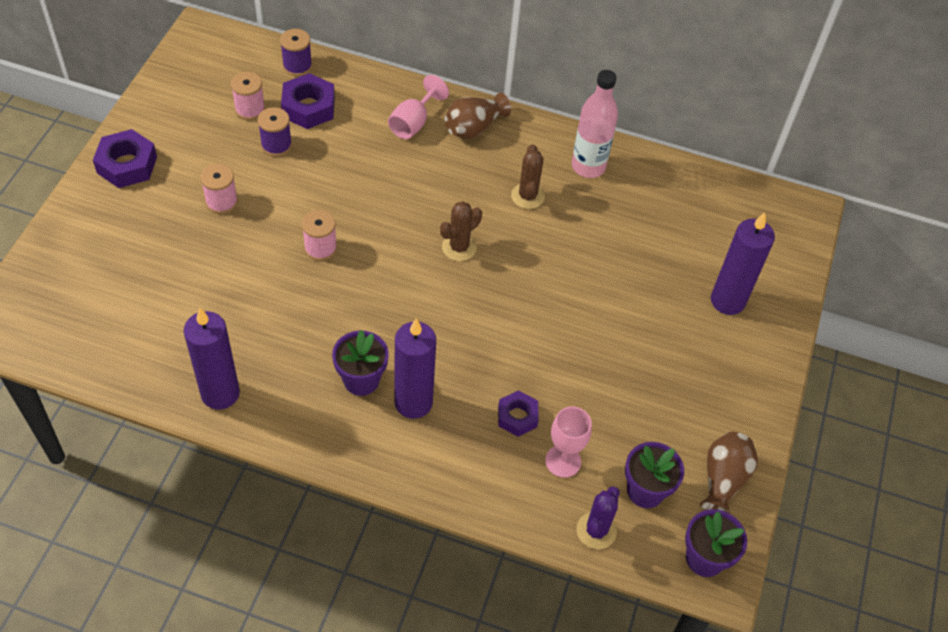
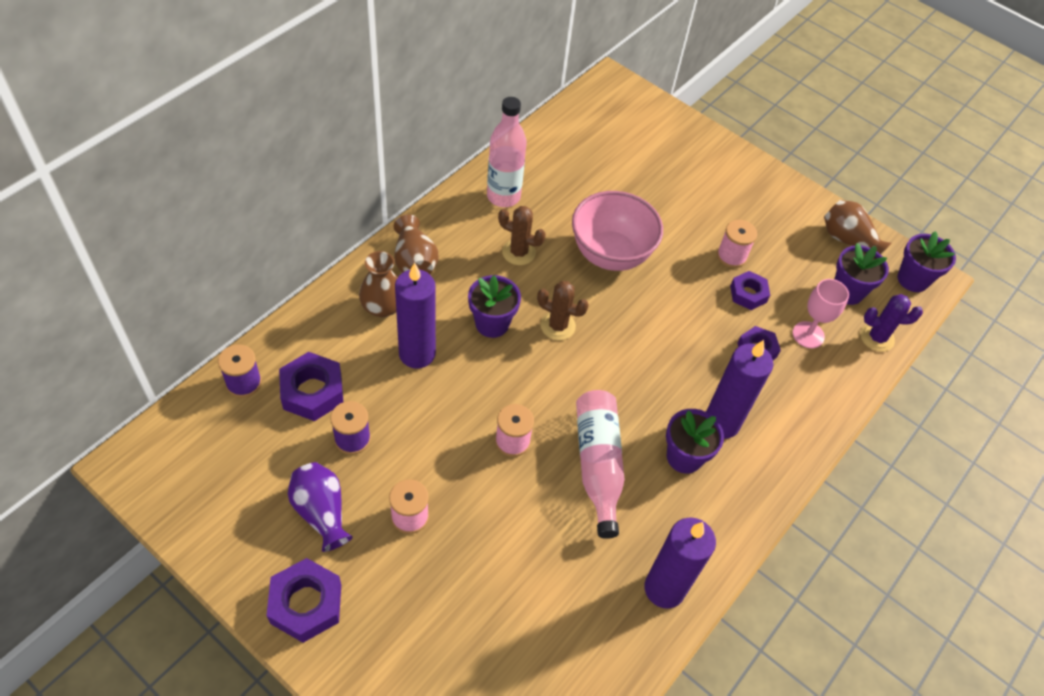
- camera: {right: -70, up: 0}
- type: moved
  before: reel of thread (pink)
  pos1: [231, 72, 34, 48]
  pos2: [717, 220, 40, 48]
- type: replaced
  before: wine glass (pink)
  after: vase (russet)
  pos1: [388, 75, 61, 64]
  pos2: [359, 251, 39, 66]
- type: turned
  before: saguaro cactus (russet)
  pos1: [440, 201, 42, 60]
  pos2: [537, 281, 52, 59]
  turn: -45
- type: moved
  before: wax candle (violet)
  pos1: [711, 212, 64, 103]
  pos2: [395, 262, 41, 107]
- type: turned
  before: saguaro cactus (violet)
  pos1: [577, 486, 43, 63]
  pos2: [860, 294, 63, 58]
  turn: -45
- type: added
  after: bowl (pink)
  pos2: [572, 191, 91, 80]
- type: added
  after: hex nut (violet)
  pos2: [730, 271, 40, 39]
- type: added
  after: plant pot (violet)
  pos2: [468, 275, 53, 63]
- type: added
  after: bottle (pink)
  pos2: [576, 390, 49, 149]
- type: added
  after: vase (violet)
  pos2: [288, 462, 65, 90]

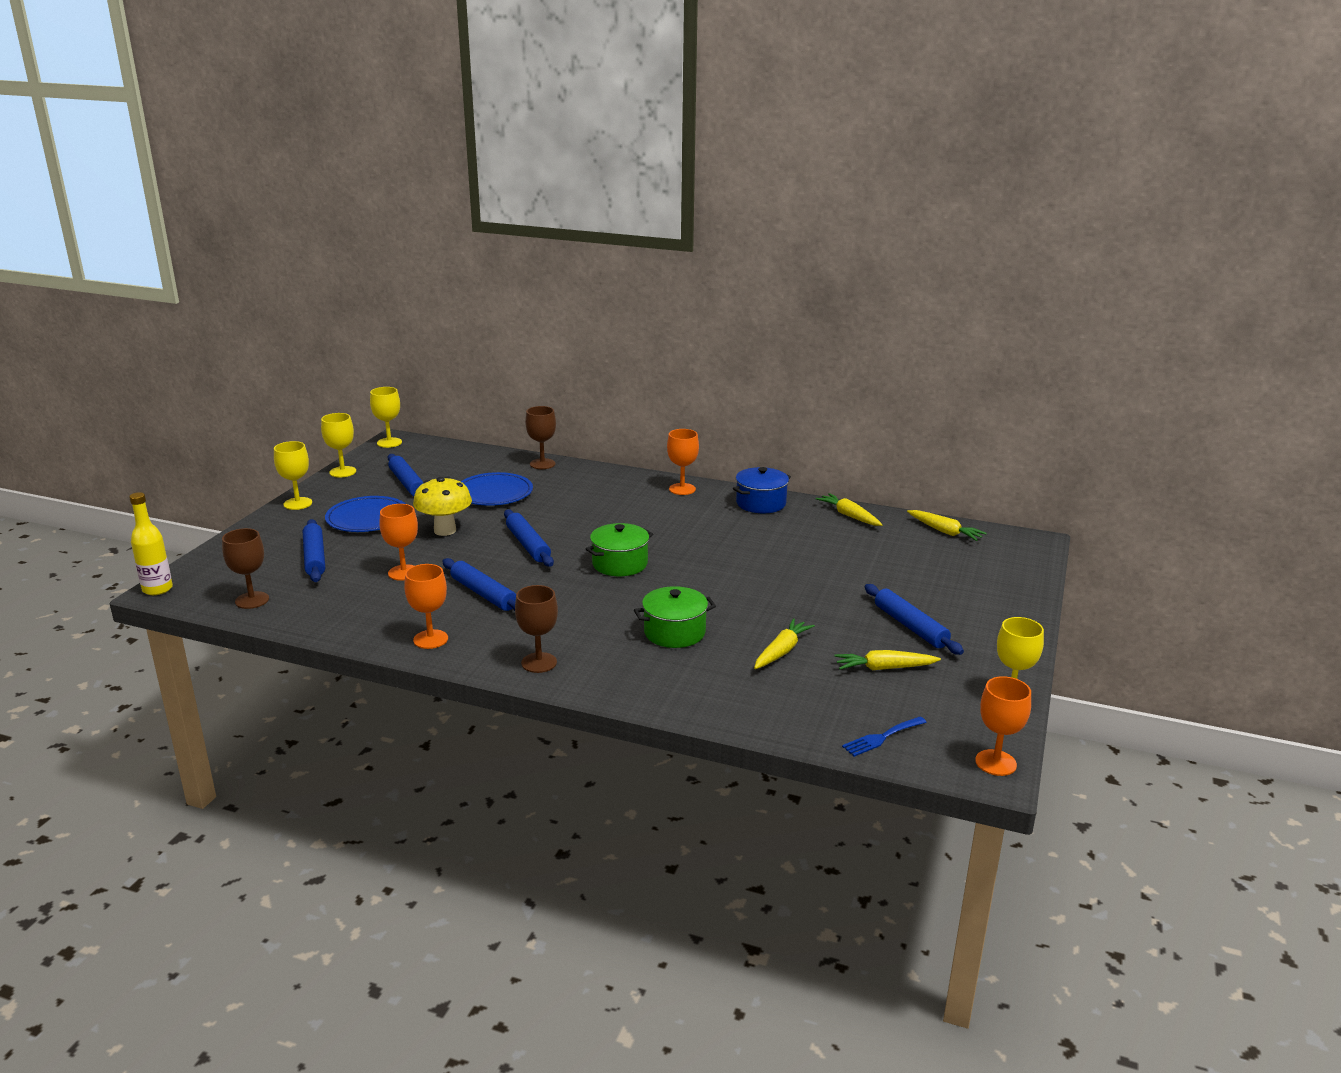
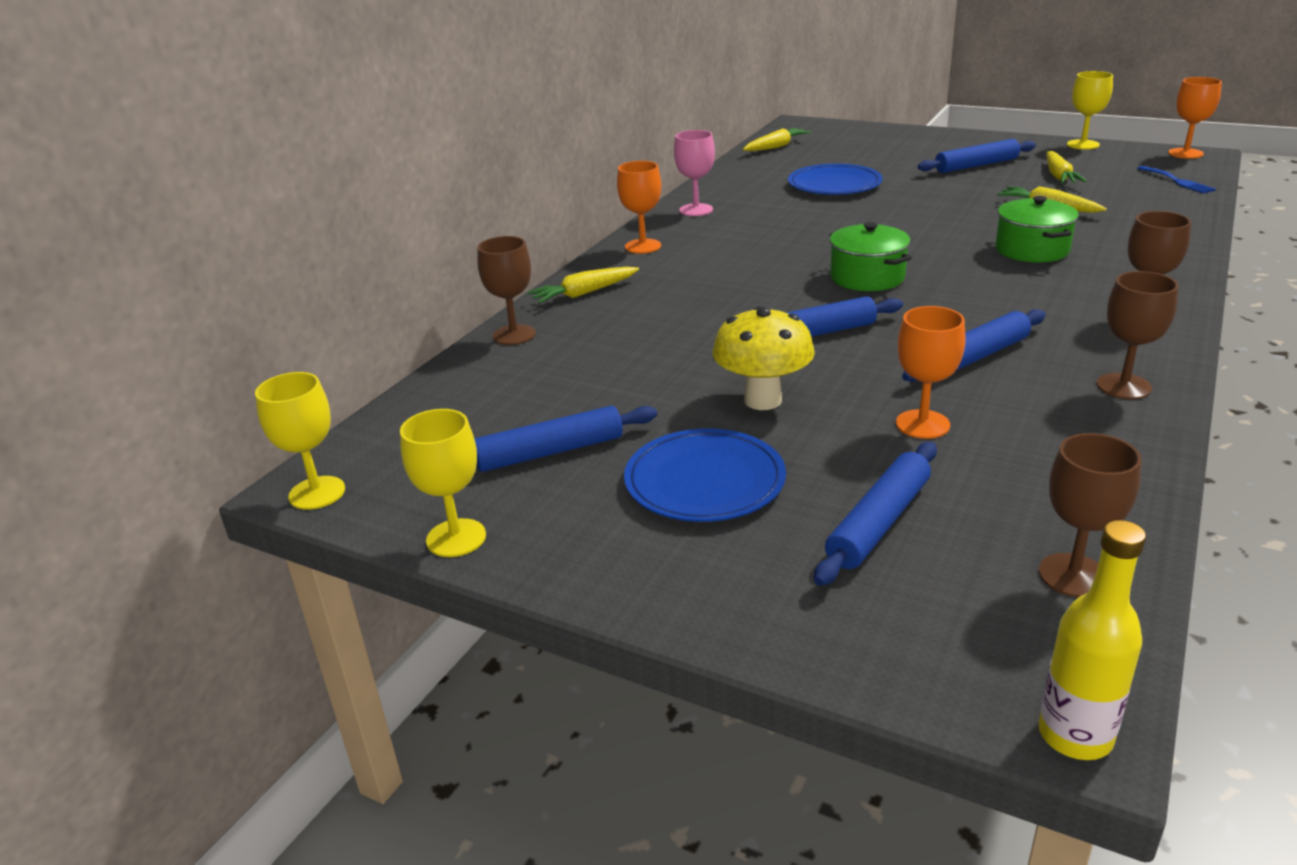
- camera: {right: -80, up: 5}
- type: removed
  before: wine glass (golden)
  pos1: [274, 441, 38, 69]
- type: replaced
  before: cooking pot (blue)
  after: wine glass (pink)
  pos1: [733, 467, 58, 46]
  pos2: [674, 130, 41, 86]
- type: moved
  before: dinner plate (blue)
  pos1: [461, 472, 72, 34]
  pos2: [788, 164, 95, 31]
- type: moved
  before: toy carrot (golden)
  pos1: [816, 493, 67, 33]
  pos2: [527, 267, 112, 36]
- type: turned
  before: pastry roller (blue)
  pos1: [303, 519, 22, 63]
  pos2: [814, 442, 123, 144]
  turn: -45
- type: recoloured
  before: wine glass (orange)
  after: wine glass (russet)
  pos1: [404, 564, 44, 85]
  pos2: [1097, 271, 81, 128]

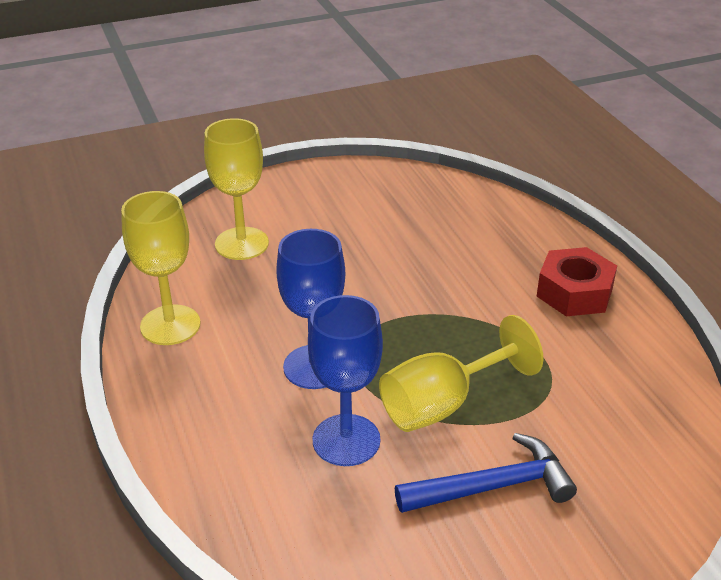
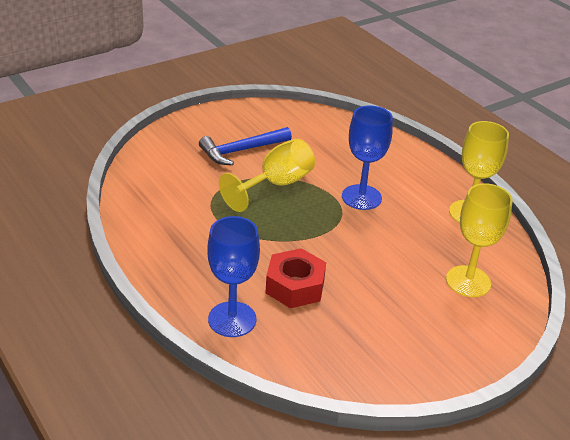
- camera: {right: 165, up: 0}
- type: moved
  before: hex nut (crimson)
  pos1: [537, 247, 80, 69]
  pos2: [266, 248, 60, 60]
- type: moved
  before: wine glass (blue)
  pos1: [308, 295, 75, 171]
  pos2: [207, 216, 53, 121]

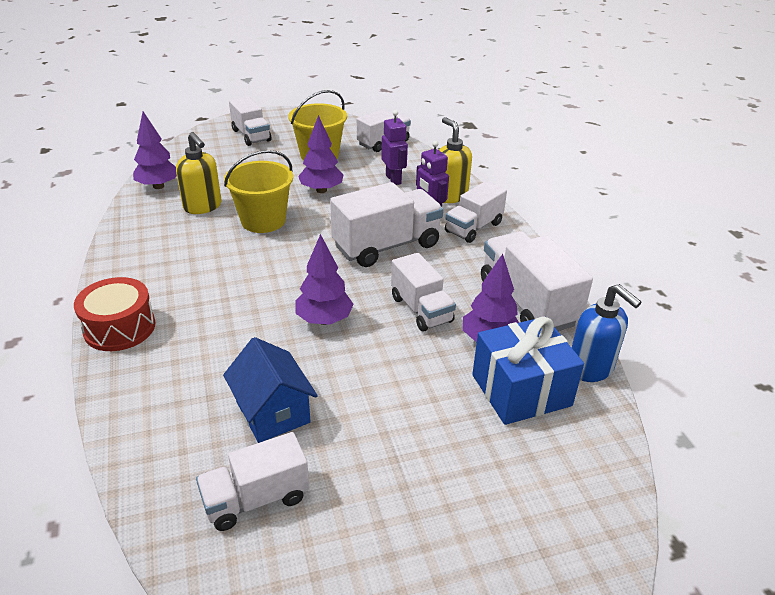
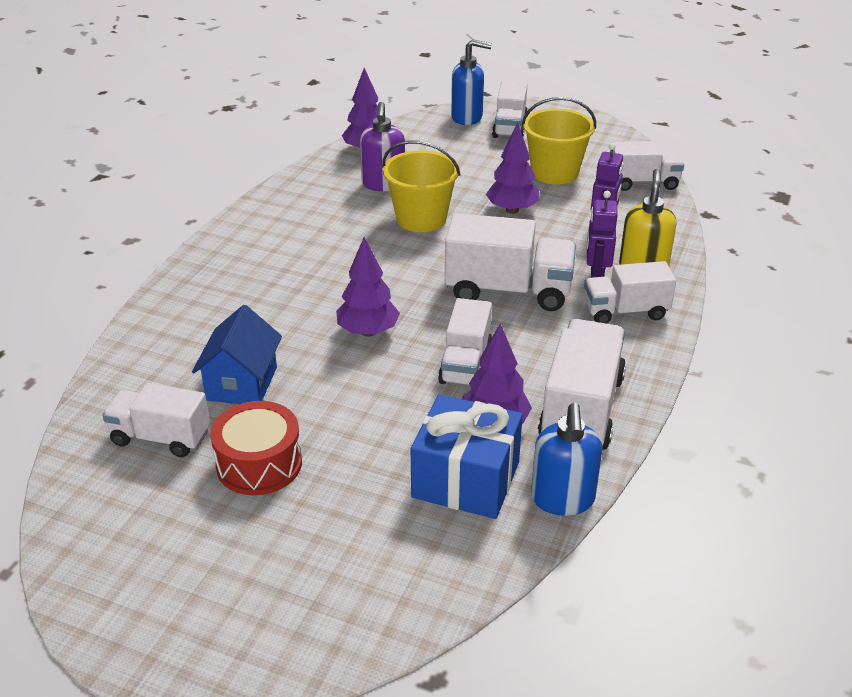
- camera: {right: 40, up: 0}
- type: recoloured
  before: soap pump (golden)
  after: soap pump (violet)
  pos1: [176, 132, 46, 82]
  pos2: [360, 102, 45, 89]
- type: moved
  before: toy drum (crimson)
  pos1: [74, 277, 82, 74]
  pos2: [210, 401, 92, 94]
- type: added
  after: soap pump (blue)
  pos2: [451, 39, 41, 86]

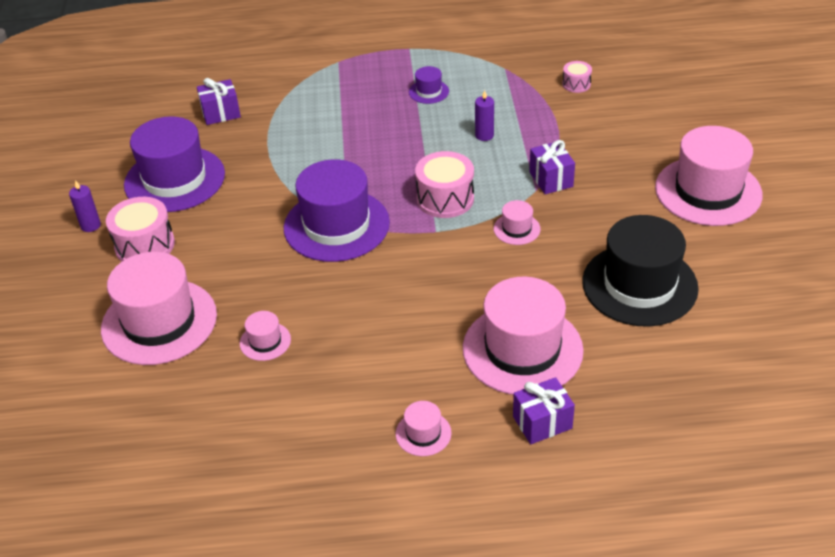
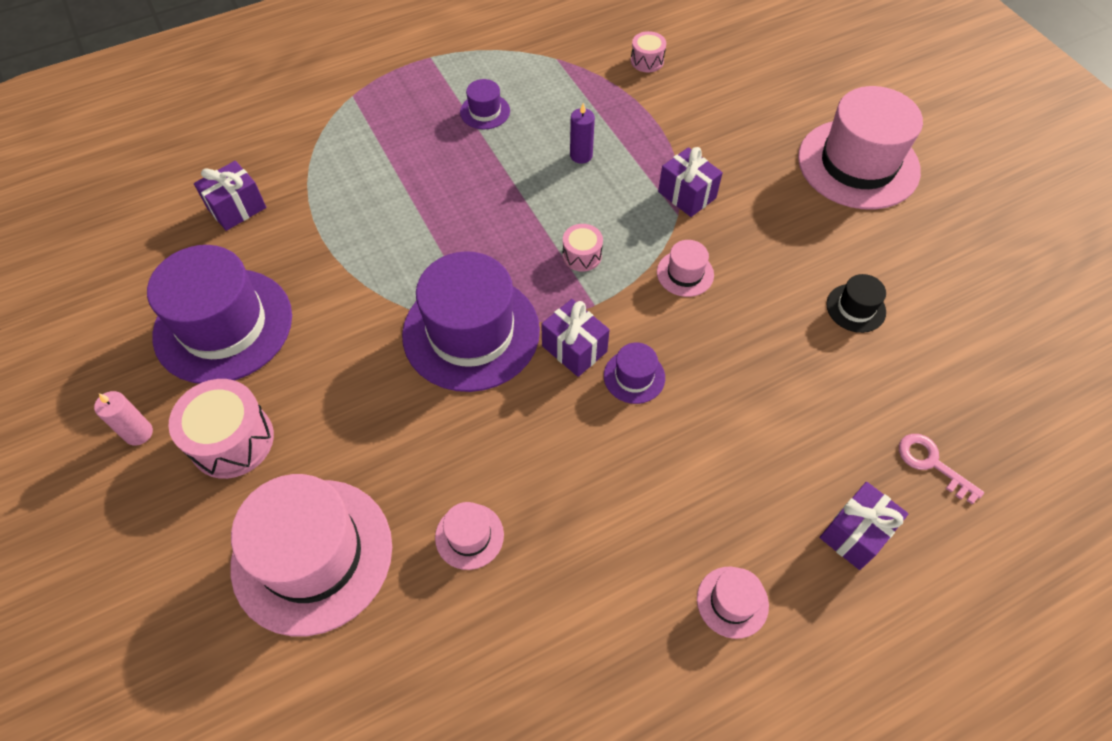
- camera: {right: -25, up: 15}
- type: resized
  before: toy drum (pink)
  pos1: [415, 151, 59, 67]
  pos2: [563, 224, 40, 48]
  scale: 0.55
- type: recoloured
  before: wax candle (violet)
  after: wax candle (pink)
  pos1: [69, 180, 32, 52]
  pos2: [94, 391, 59, 55]
- type: resized
  before: top hat (ebony)
  pos1: [582, 215, 117, 112]
  pos2: [826, 274, 60, 59]
  scale: 0.44
- type: removed
  before: top hat (pink)
  pos1: [463, 277, 121, 118]
- type: added
  after: gift (violet)
  pos2: [541, 299, 69, 78]
- type: added
  after: top hat (violet)
  pos2: [604, 342, 61, 62]
- type: added
  after: key (pink)
  pos2: [899, 434, 85, 70]

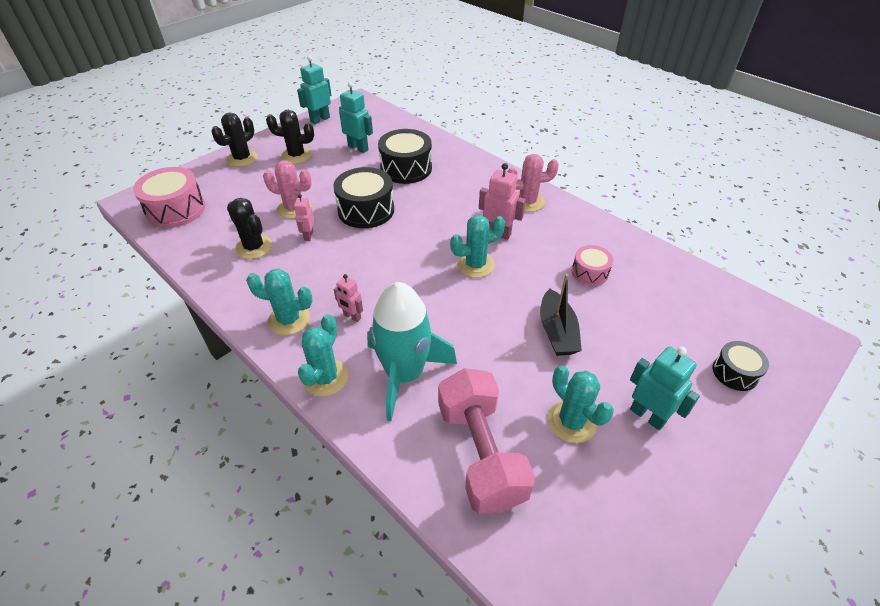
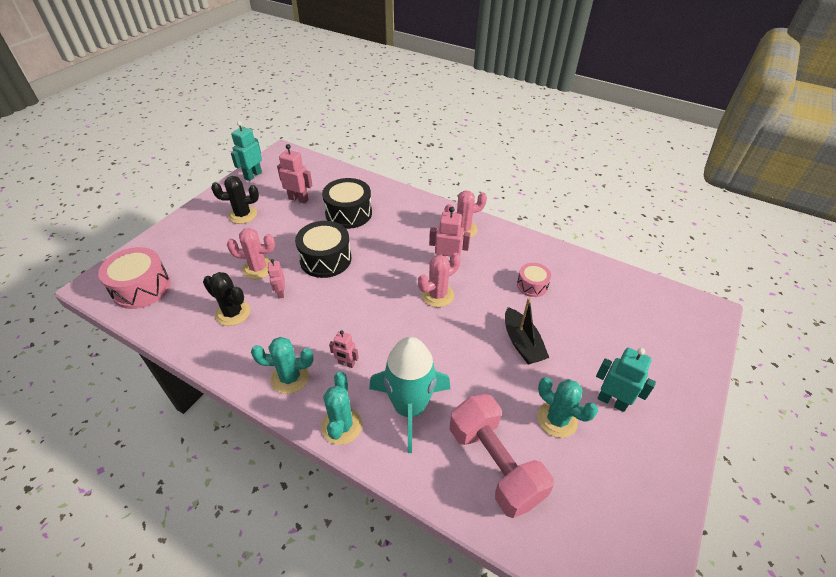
- camera: {right: -15, up: 0}
- type: recoloured
  before: robot (turquoise)
  after: robot (pink)
  pos1: [339, 82, 34, 71]
  pos2: [277, 144, 36, 60]
- type: removed
  before: saguaro cactus (ebony)
  pos1: [212, 113, 46, 54]
- type: recoloured
  before: saguaro cactus (turquoise)
  after: saguaro cactus (pink)
  pos1: [450, 215, 55, 63]
  pos2: [418, 253, 43, 54]
- type: removed
  before: toy drum (ebony)
  pos1: [713, 341, 56, 50]

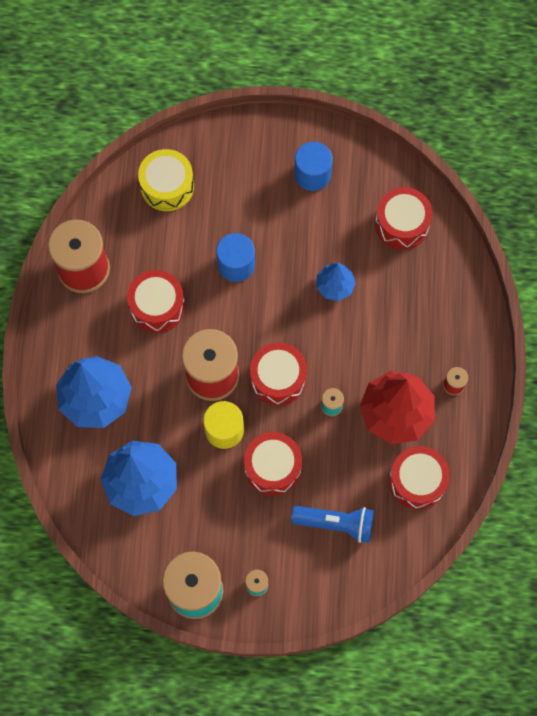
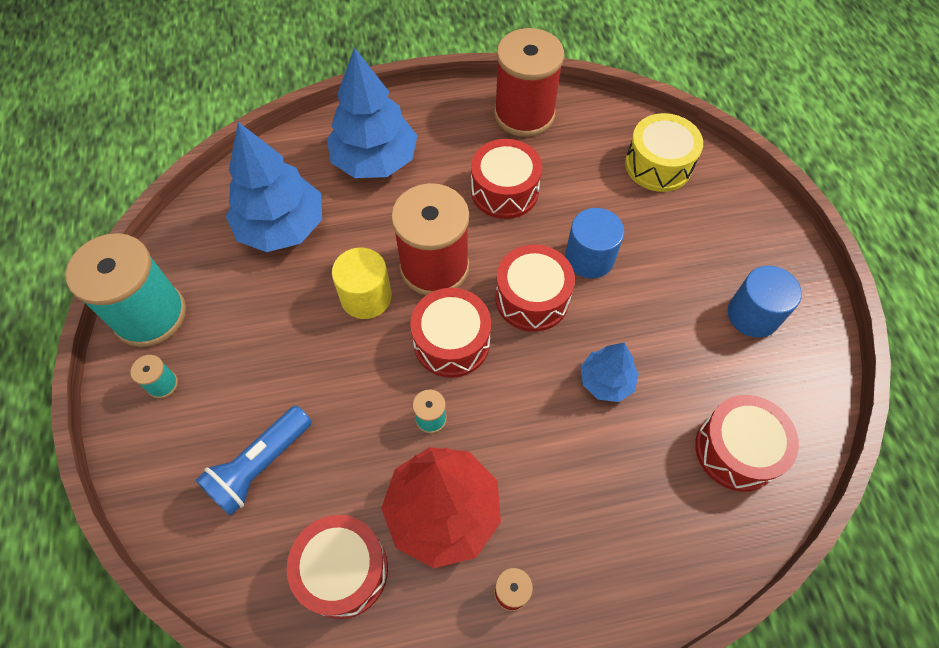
- camera: {right: 75, up: -10}
- type: moved
  before: toy drum (crimson)
  pos1: [244, 432, 58, 63]
  pos2: [495, 245, 80, 87]
- type: turned
  before: torch (blue)
  pos1: [291, 506, 83, 37]
  pos2: [195, 406, 117, 110]
  turn: 45

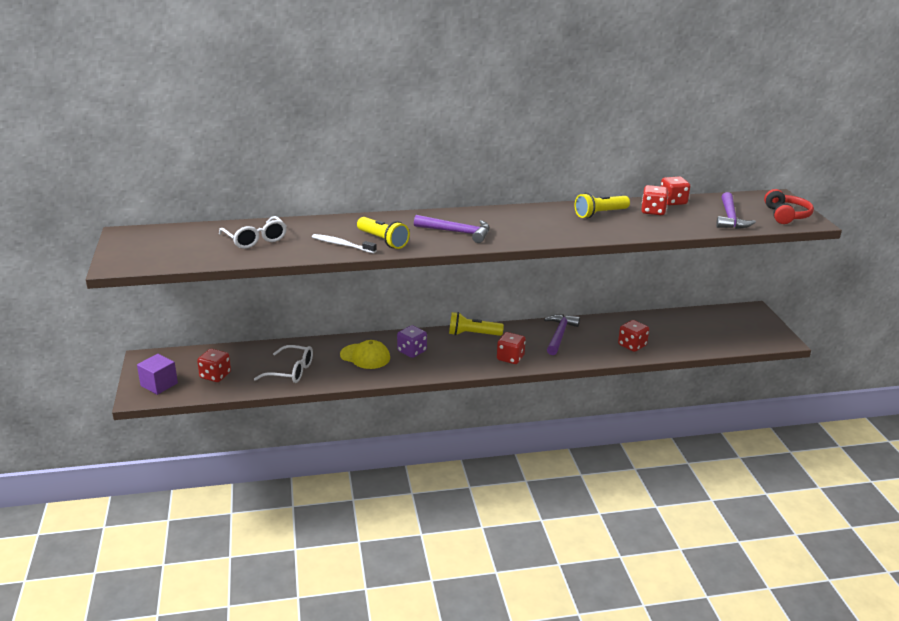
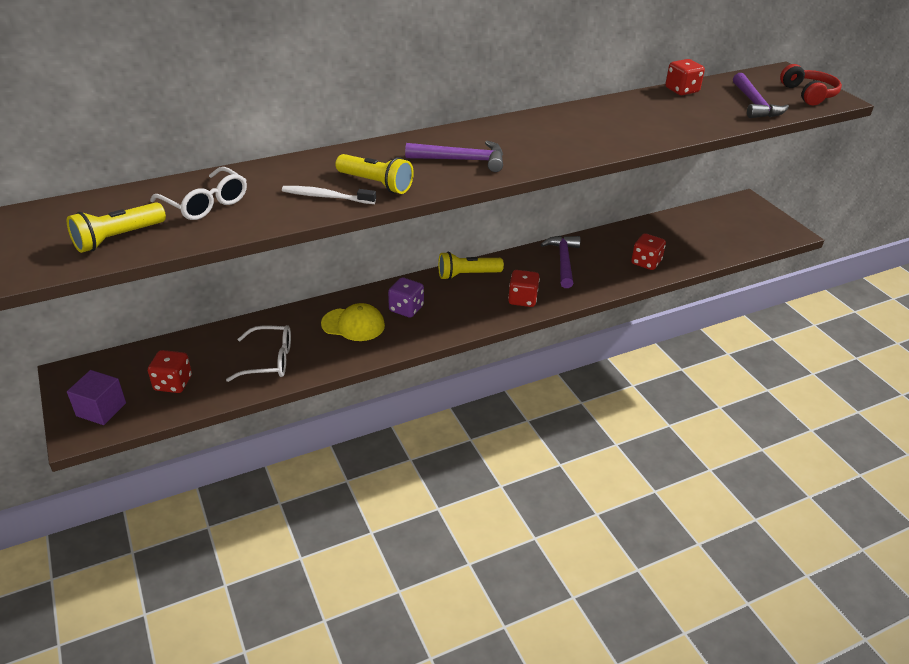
- camera: {right: -15, up: 10}
- type: removed
  before: die (crimson)
  pos1: [641, 185, 27, 30]
- type: moved
  before: torch (golden)
  pos1: [574, 193, 56, 25]
  pos2: [67, 202, 99, 51]

